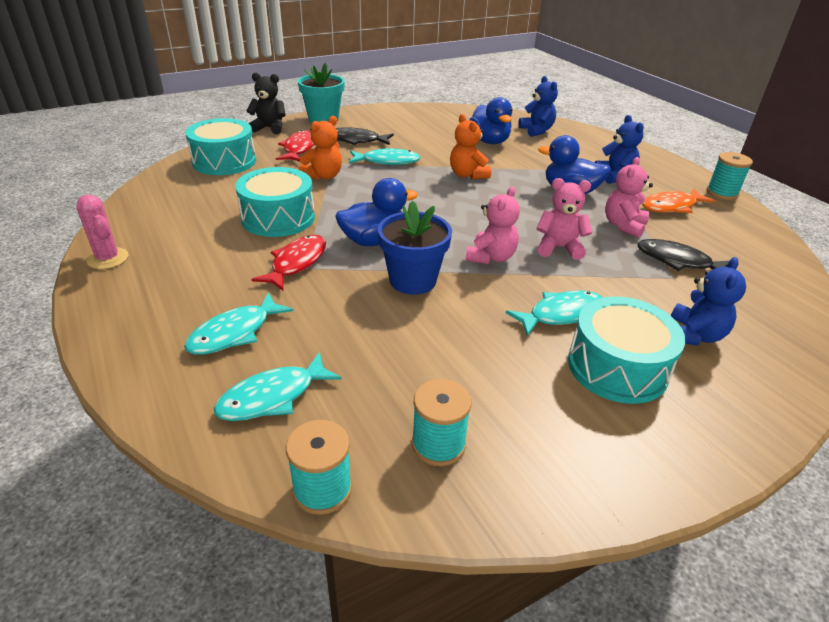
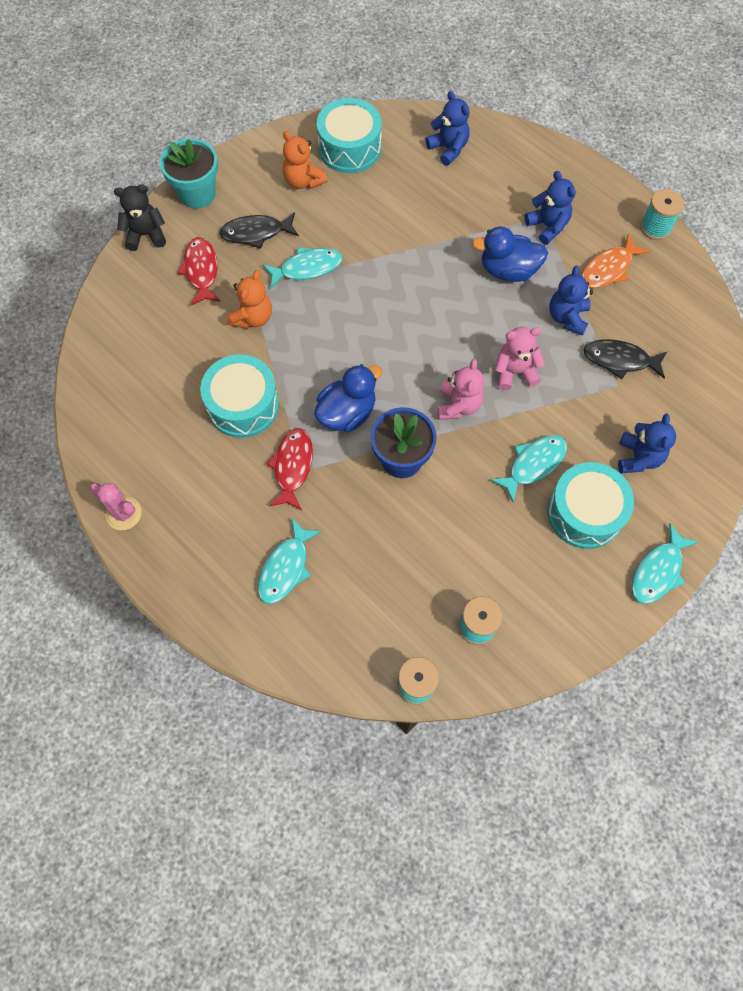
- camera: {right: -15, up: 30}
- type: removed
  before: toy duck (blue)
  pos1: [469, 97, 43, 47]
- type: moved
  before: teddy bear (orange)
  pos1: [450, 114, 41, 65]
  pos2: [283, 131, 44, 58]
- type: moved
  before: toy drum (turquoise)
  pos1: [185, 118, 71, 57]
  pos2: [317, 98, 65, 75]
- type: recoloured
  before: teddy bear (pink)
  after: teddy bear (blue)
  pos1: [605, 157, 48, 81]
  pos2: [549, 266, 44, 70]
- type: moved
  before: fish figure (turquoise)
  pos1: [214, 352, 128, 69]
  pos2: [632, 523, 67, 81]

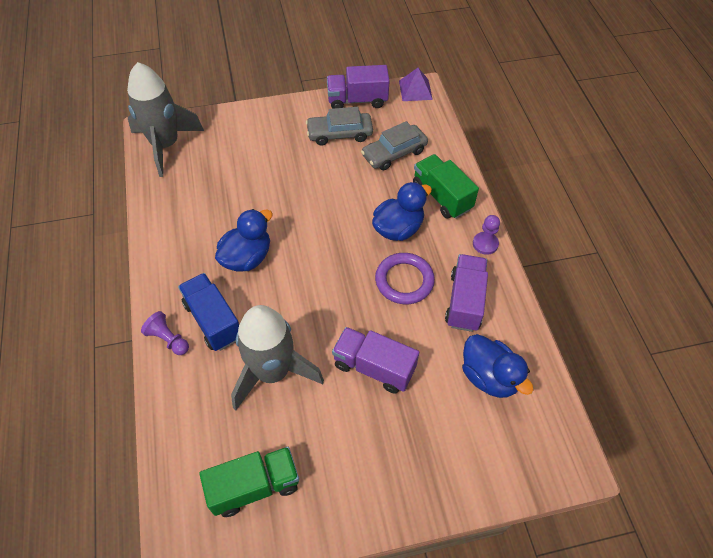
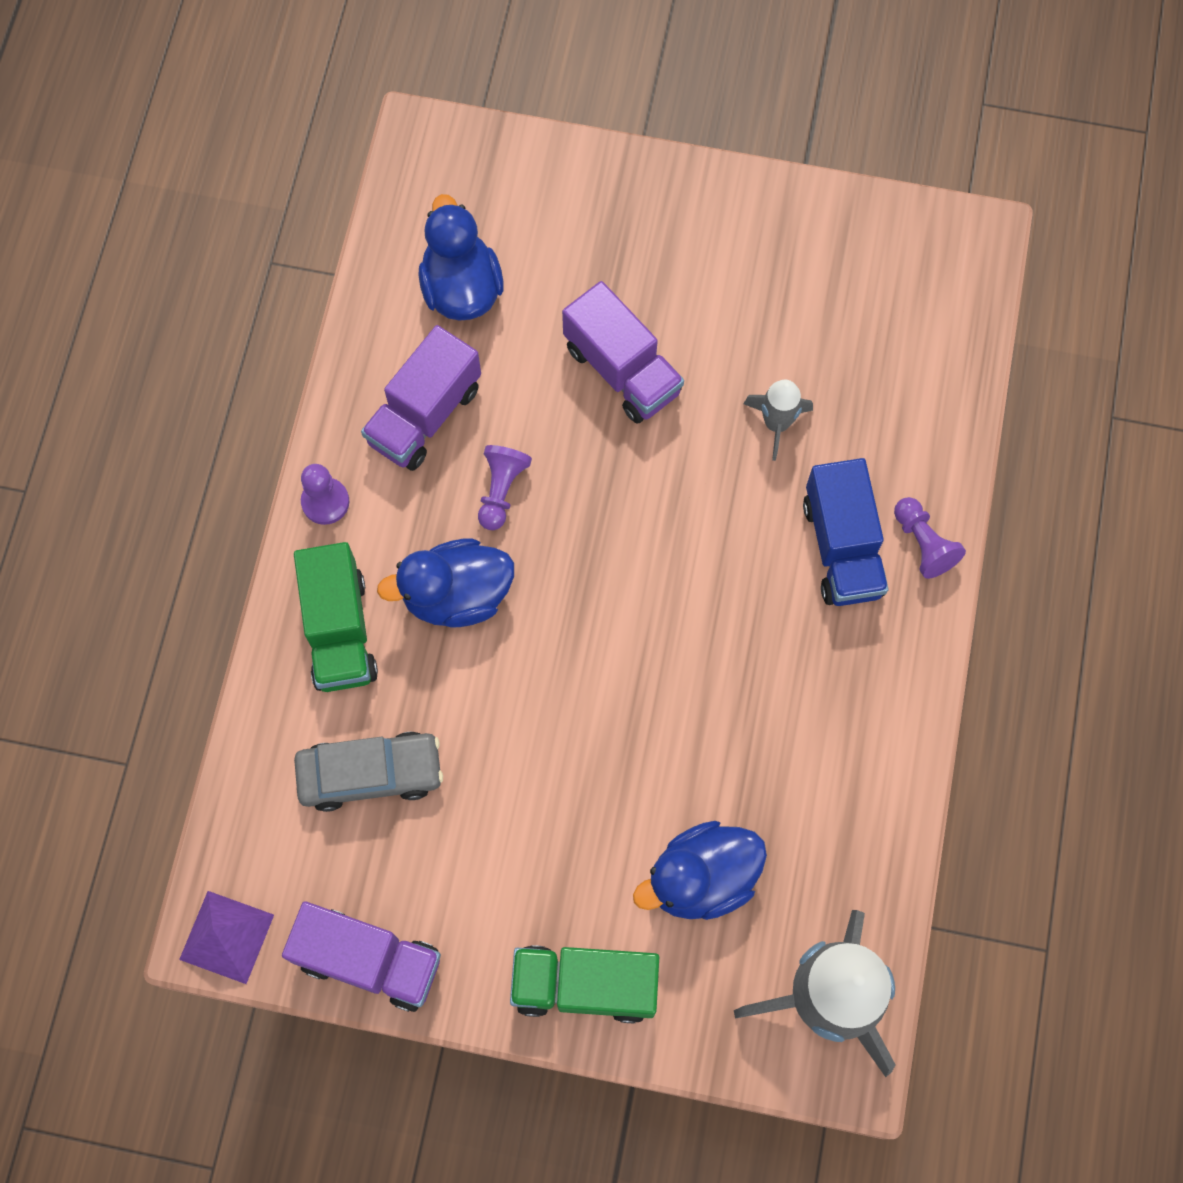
- camera: {right: -155, up: 15}
- type: removed
  before: toy car (gray)
  pos1: [306, 107, 67, 38]
- type: moved
  before: toy duck (blue)
  pos1: [215, 209, 58, 63]
  pos2: [633, 821, 134, 99]
- type: replaced
  before: hoop (violet)
  after: pawn (violet)
  pos1: [375, 253, 60, 51]
  pos2: [478, 445, 54, 85]
- type: resized
  before: rocket (gray)
  pos1: [231, 305, 93, 105]
  pos2: [744, 379, 69, 82]
  scale: 0.47
- type: moved
  before: lorry (leaf-green)
  pos1: [199, 447, 100, 70]
  pos2: [510, 945, 149, 78]

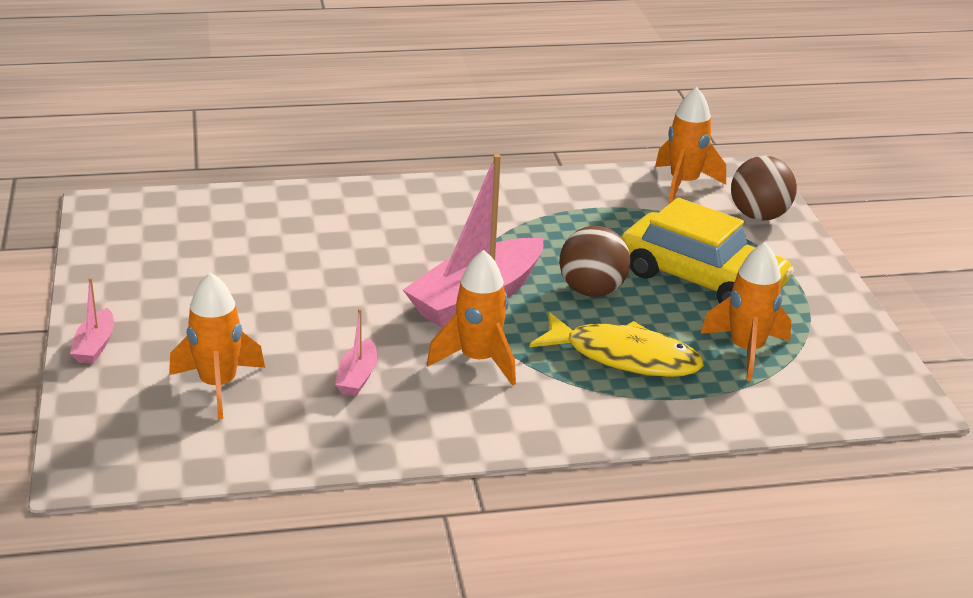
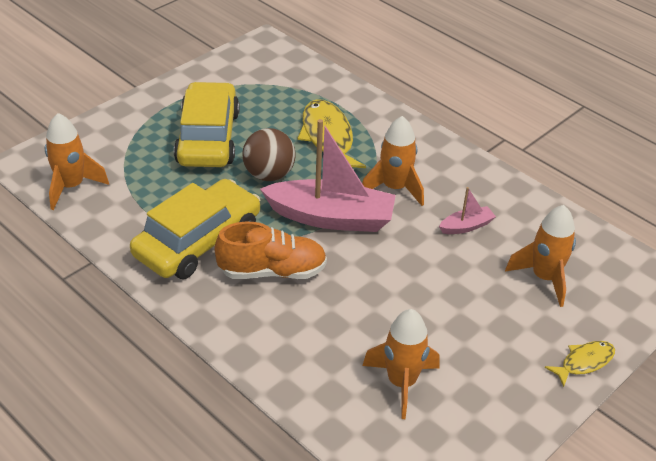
- camera: {right: -125, up: 10}
- type: removed
  before: ball (russet)
  pos1: [731, 156, 66, 65]
- type: moved
  before: rocket (orange)
  pos1: [701, 242, 90, 139]
  pos2: [362, 309, 77, 110]
- type: replaced
  before: toy boat (pink)
  after: fish figure (golden)
  pos1: [70, 277, 44, 87]
  pos2: [545, 341, 70, 46]
- type: added
  after: toy car (golden)
  pos2: [130, 179, 130, 100]
- type: added
  after: lace-up shoe (orange)
  pos2: [215, 222, 112, 57]

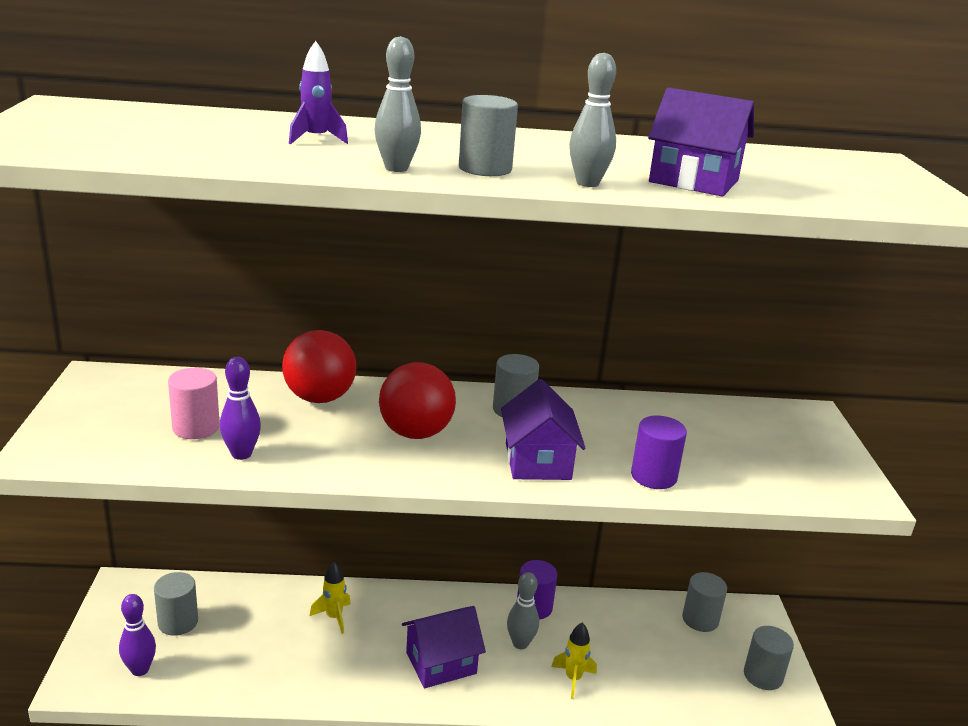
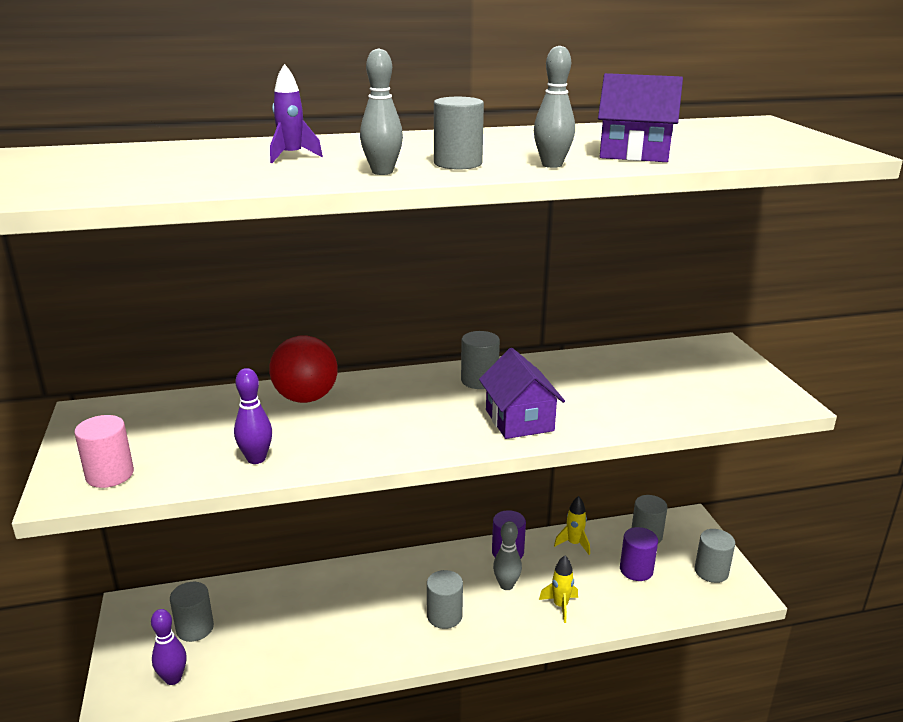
- camera: {right: -10, up: 0}
- type: removed
  before: ball (crimson)
  pos1: [379, 362, 77, 77]
- type: moved
  before: solid cylinder (pink)
  pos1: [168, 368, 52, 71]
  pos2: [74, 415, 60, 73]
- type: moved
  before: solid cylinder (violet)
  pos1: [631, 415, 56, 74]
  pos2: [620, 527, 38, 54]
- type: moved
  before: rocket (golden)
  pos1: [310, 562, 41, 72]
  pos2: [554, 496, 36, 59]
- type: replaced
  before: house (violet)
  after: solid cylinder (gray)
  pos1: [402, 606, 84, 82]
  pos2: [427, 570, 36, 59]

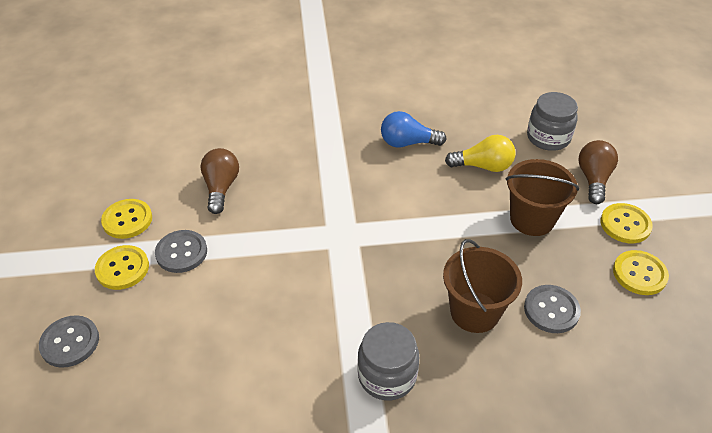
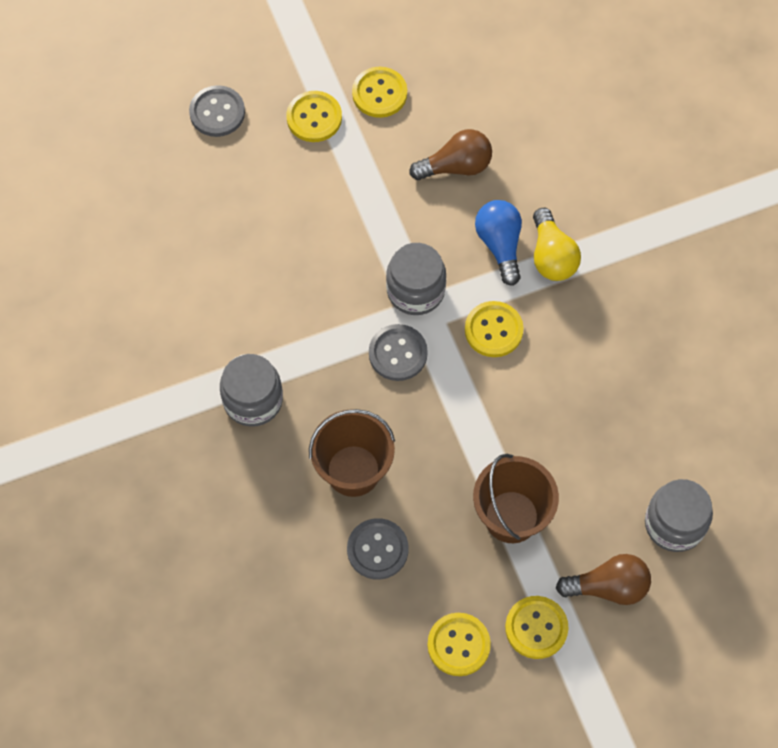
- camera: {right: 75, up: 20}
- type: moved
  before: lightbulb (blue)
  pos1: [381, 111, 66, 37]
  pos2: [475, 200, 47, 86]
- type: moved
  before: lightbulb (golden)
  pos1: [445, 135, 70, 37]
  pos2: [533, 208, 48, 73]
- type: moved
  before: button (gray)
  pos1: [155, 230, 52, 43]
  pos2: [369, 324, 59, 57]
- type: added
  after: jam jar (gray)
  pos2: [386, 243, 60, 72]
- type: added
  after: button (golden)
  pos2: [465, 301, 59, 56]

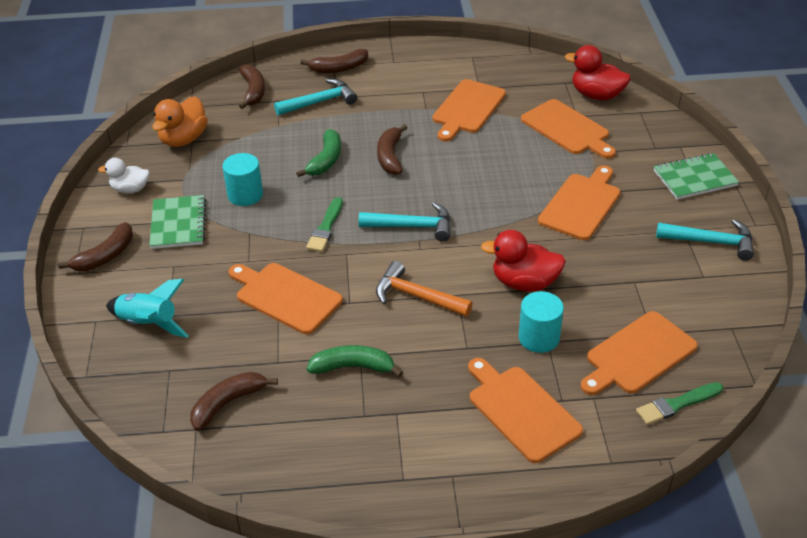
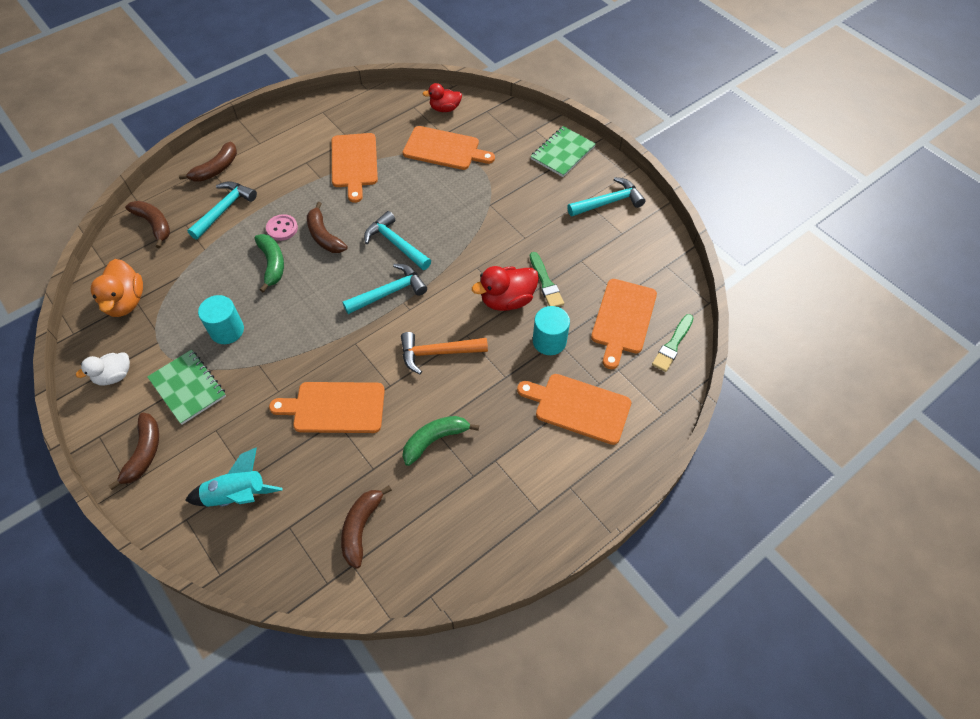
- camera: {right: -35, up: 15}
- type: resized
  before: toy duck (crimson)
  pos1: [565, 45, 66, 55]
  pos2: [423, 83, 39, 29]
  scale: 0.66
- type: removed
  before: cutting board (orange)
  pos1: [538, 165, 82, 75]
- type: moved
  before: brush (leaf-green)
  pos1: [306, 197, 37, 55]
  pos2: [530, 252, 34, 55]
- type: added
  after: carpenter's hammer (turquoise)
  pos2: [364, 211, 67, 59]
- type: added
  after: button (pink)
  pos2: [266, 214, 32, 27]

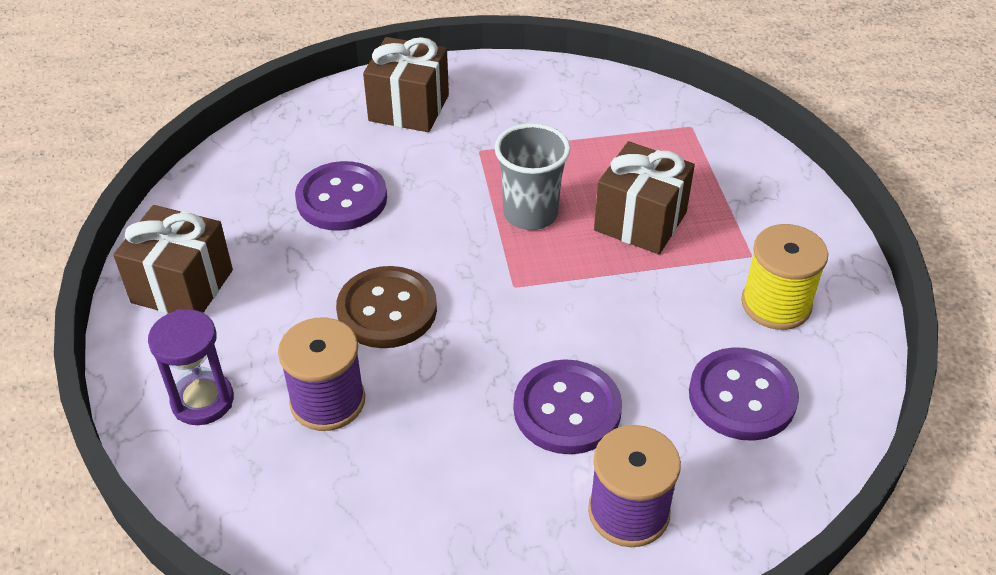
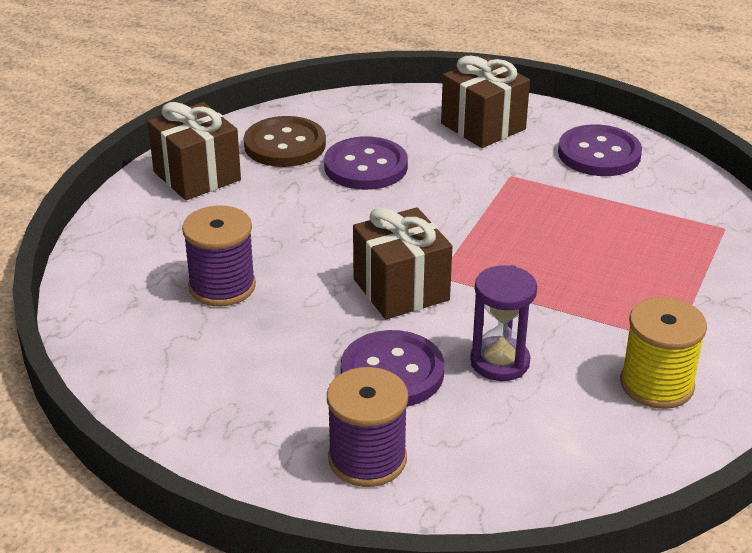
- camera: {right: 35, up: -10}
- type: removed
  before: tumbler (gray)
  pos1: [495, 123, 76, 107]
- type: moved
  before: gift (russet)
  pos1: [594, 141, 101, 113]
  pos2: [353, 207, 99, 112]
- type: moved
  before: button (russet)
  pos1: [336, 266, 101, 82]
  pos2: [244, 116, 82, 51]
- type: moved
  before: sandglass (violet)
  pos1: [148, 309, 86, 116]
  pos2: [470, 265, 67, 116]
- type: moved
  before: button (violet)
  pos1: [689, 347, 110, 94]
  pos2: [558, 125, 84, 51]

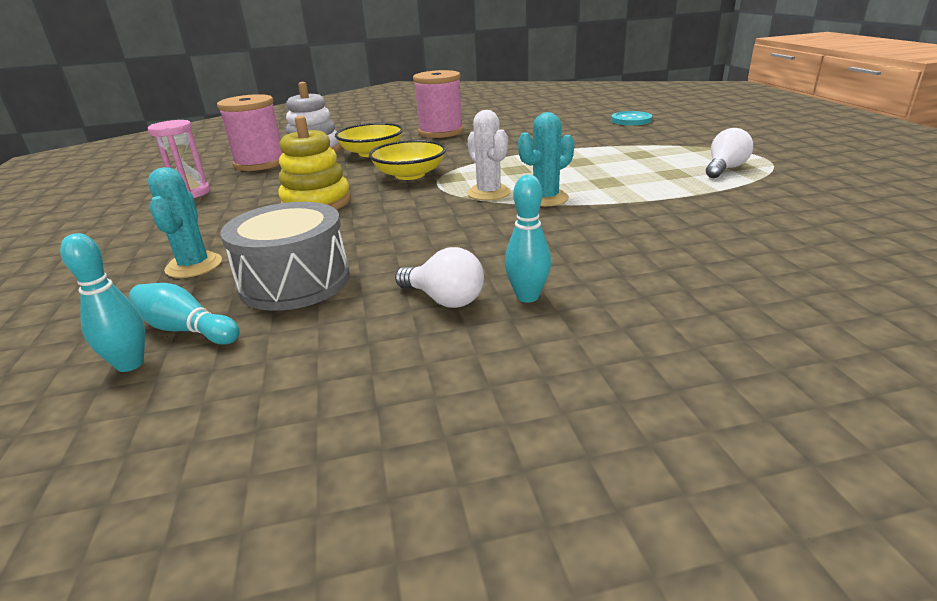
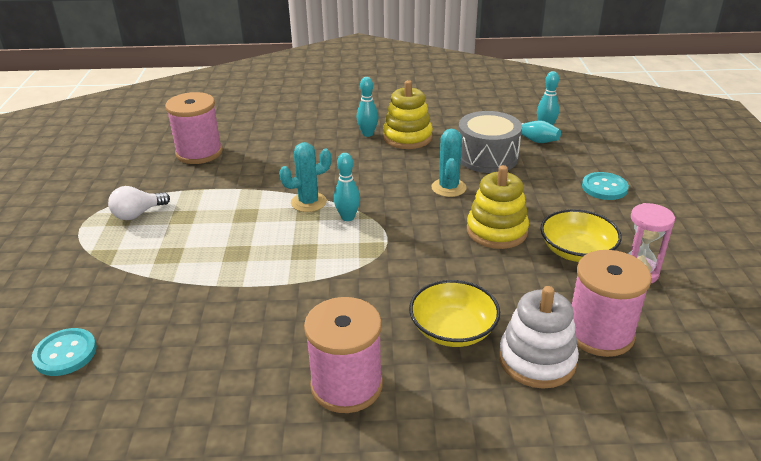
- camera: {right: -170, up: 5}
- type: replaced
  before: saguaro cactus (pure white)
  after: tenpin (turquoise)
  pos1: [467, 110, 44, 90]
  pos2: [334, 153, 26, 68]
- type: moved
  before: bowl (golden)
  pos1: [369, 140, 77, 40]
  pos2: [540, 209, 82, 53]
- type: moved
  before: saguaro cactus (turquoise)
  pos1: [148, 167, 74, 111]
  pos2: [431, 129, 36, 68]
- type: replaced
  before: lightbulb (pure white)
  after: ring stacker (golden)
  pos1: [395, 247, 89, 61]
  pos2: [383, 80, 50, 69]
- type: added
  after: reel of thread (pink)
  pos2: [165, 92, 58, 72]
- type: added
  after: button (turquoise)
  pos2: [582, 172, 47, 28]

